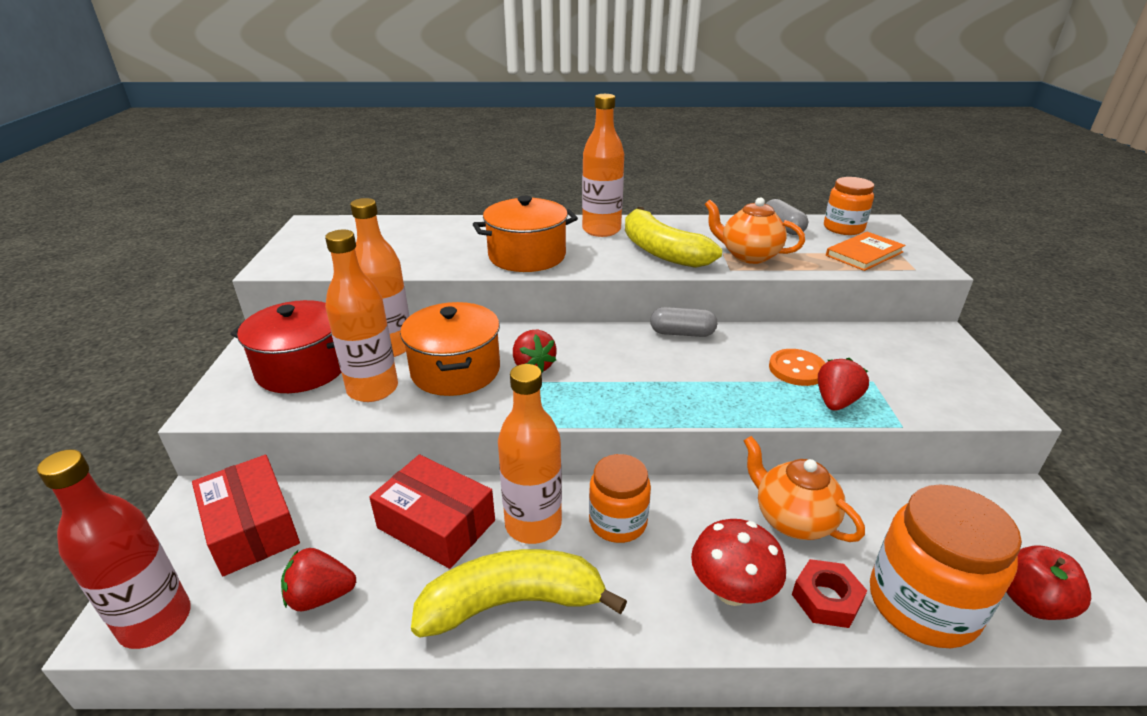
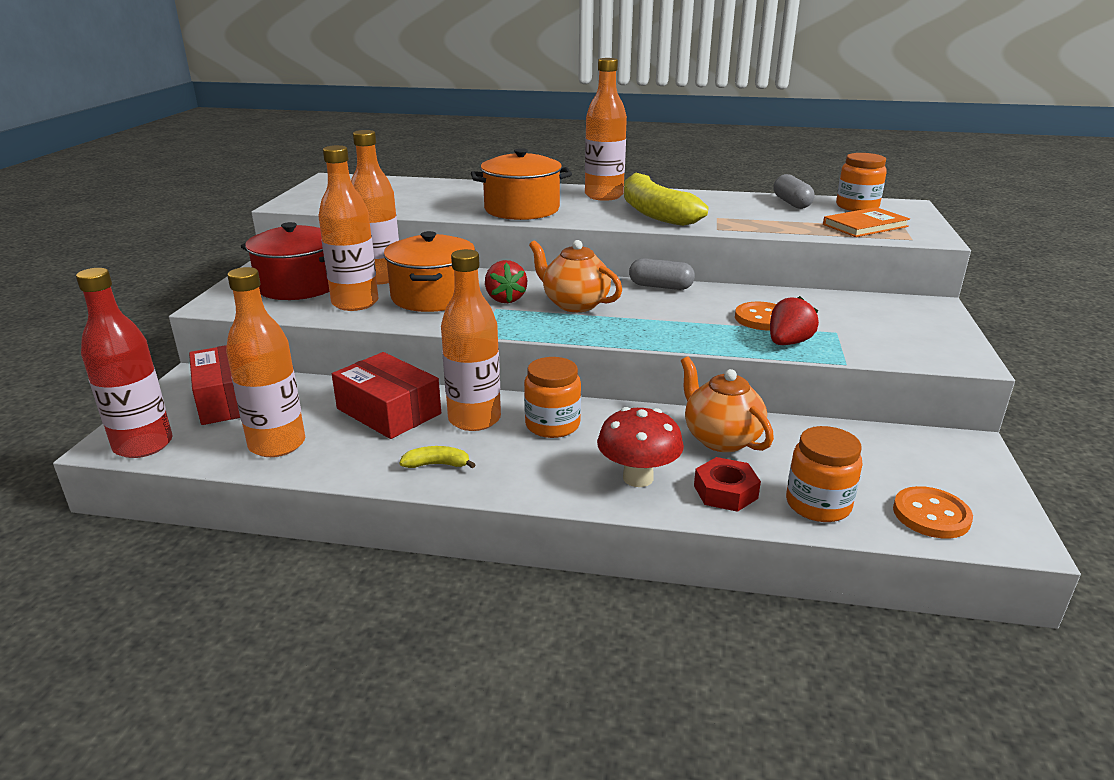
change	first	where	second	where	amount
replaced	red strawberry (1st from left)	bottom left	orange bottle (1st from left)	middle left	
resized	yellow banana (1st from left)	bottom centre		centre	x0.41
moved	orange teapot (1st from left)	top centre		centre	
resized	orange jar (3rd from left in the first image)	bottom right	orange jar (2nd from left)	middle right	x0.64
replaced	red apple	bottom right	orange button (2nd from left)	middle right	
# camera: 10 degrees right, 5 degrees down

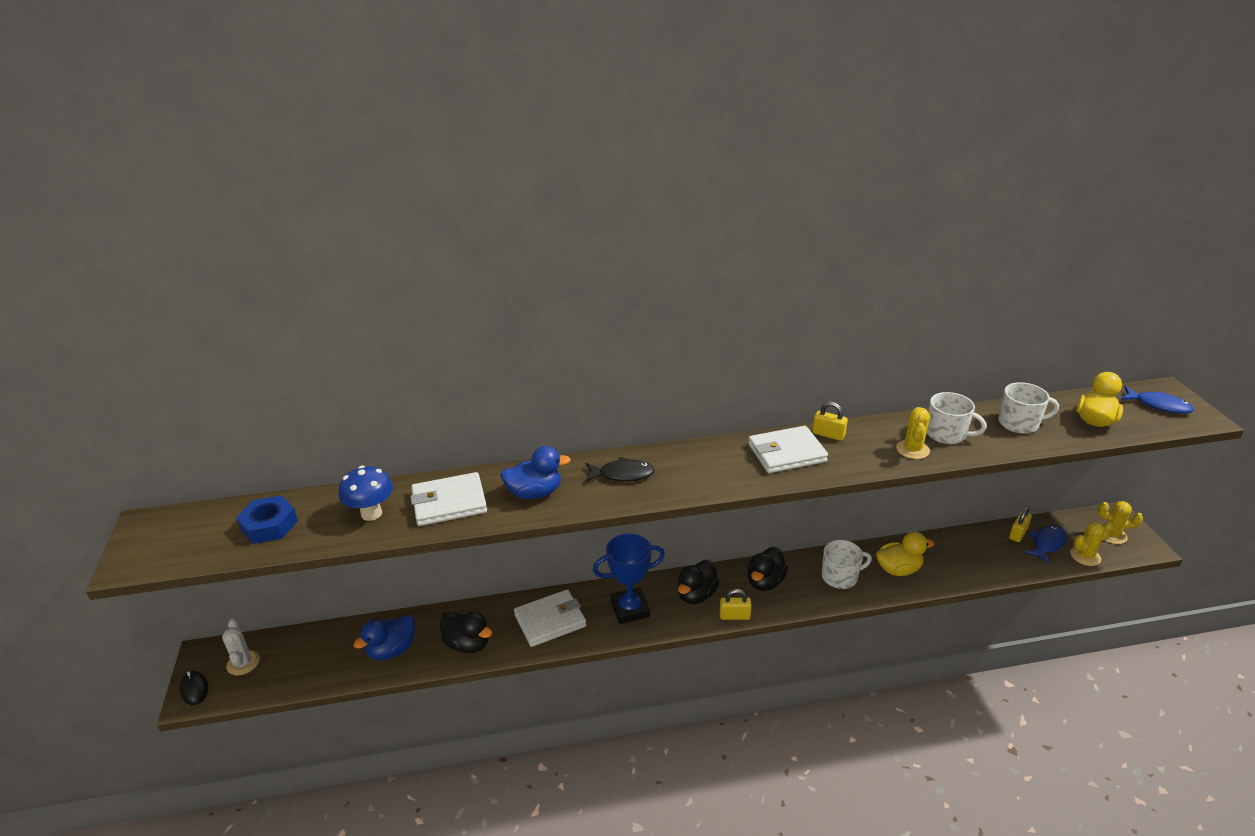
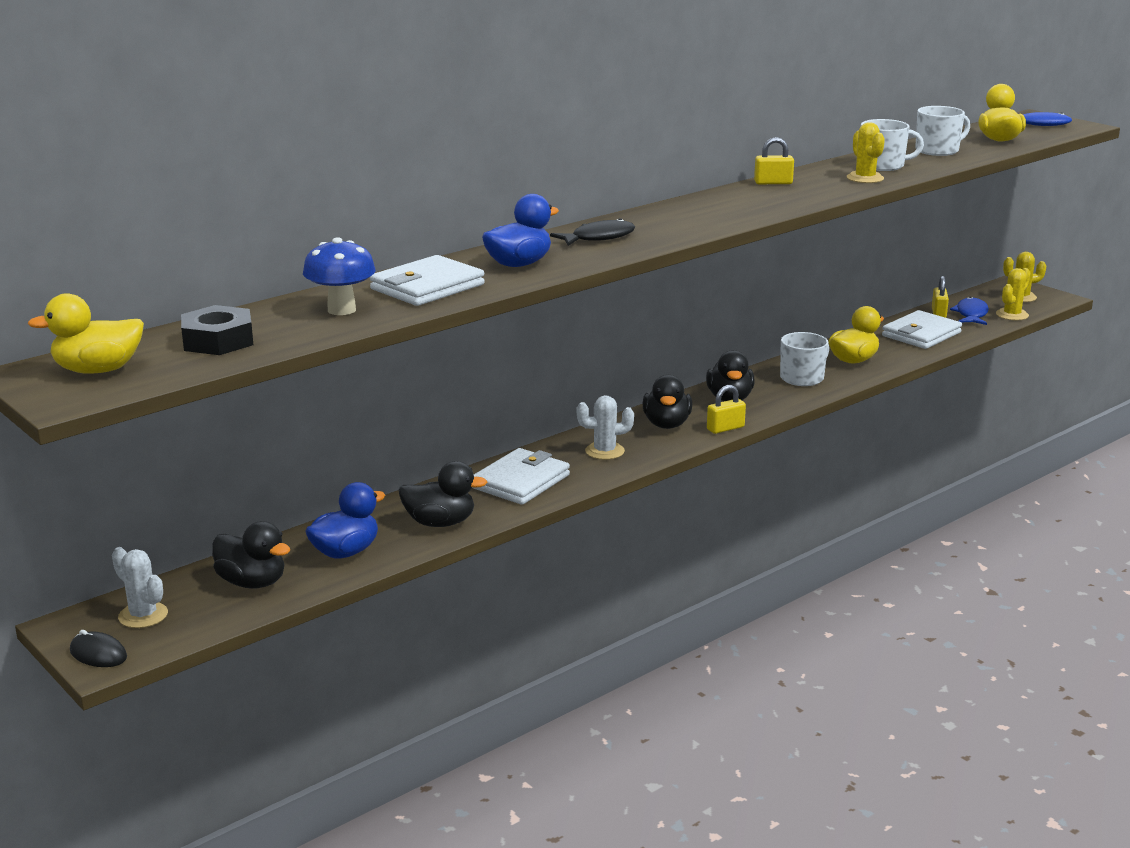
change	first	where	second	where	amount
added			yellow duck (1st from left)	middle left	
recoloured	blue nut	middle left	black nut	middle left	
added			black duck (1st from left)	middle left	
turned	blue duck (1st from left)	bottom left		middle left	150 degrees counterclockwise
replaced	blue trophy	bottom centre	white cactus (2nd from left)	centre	
moved	white wallet (3rd from left)	centre		middle right	
# camera: 30 degrees left, 10 degrees down

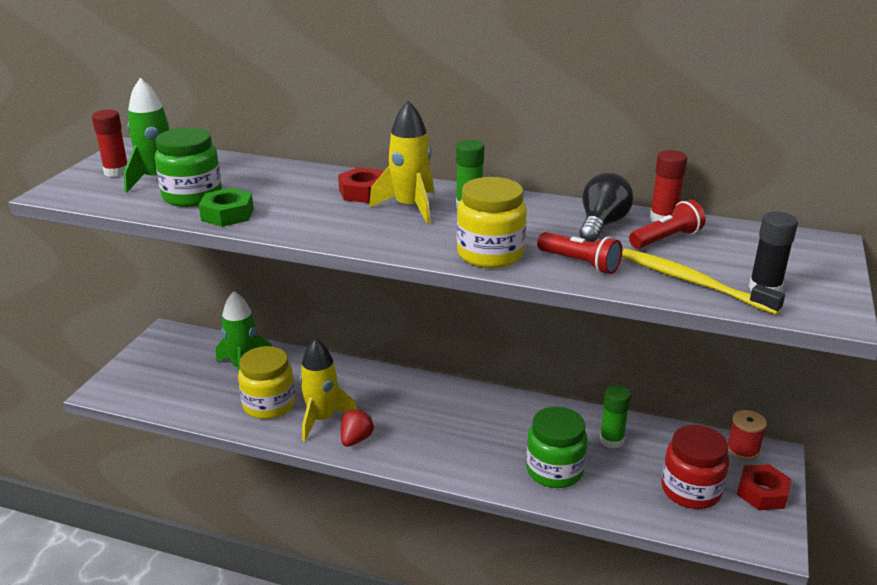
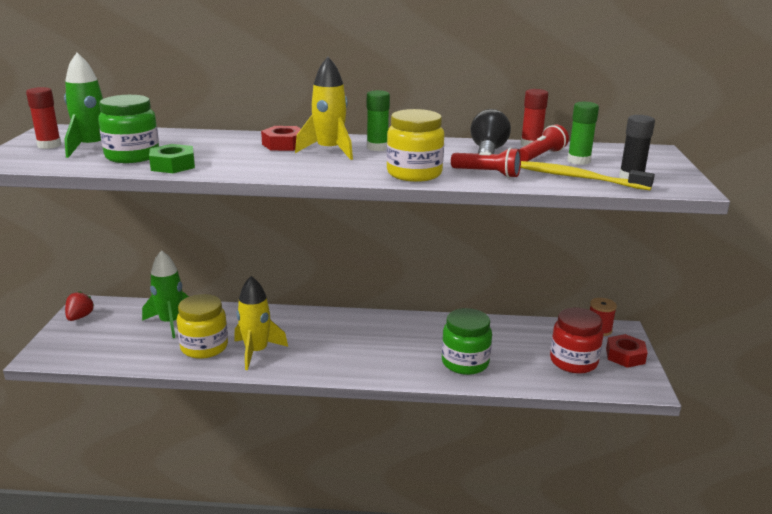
change	first	where	second	where	amount
moved	red strawberry	bottom centre		middle left	
moved	green glue stick (2nd from left)	bottom right		top right	
# camera: 15 degrees left, 5 degrees down

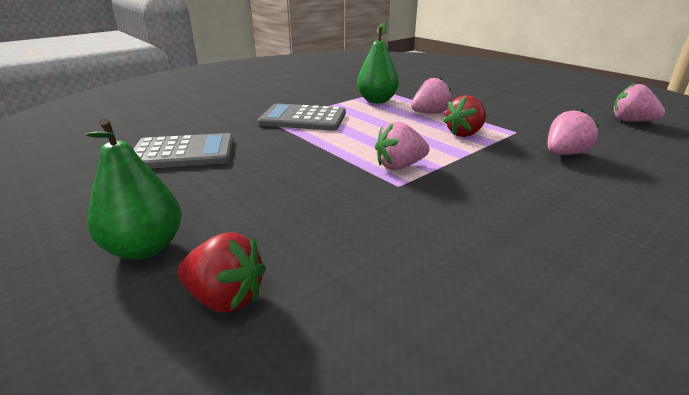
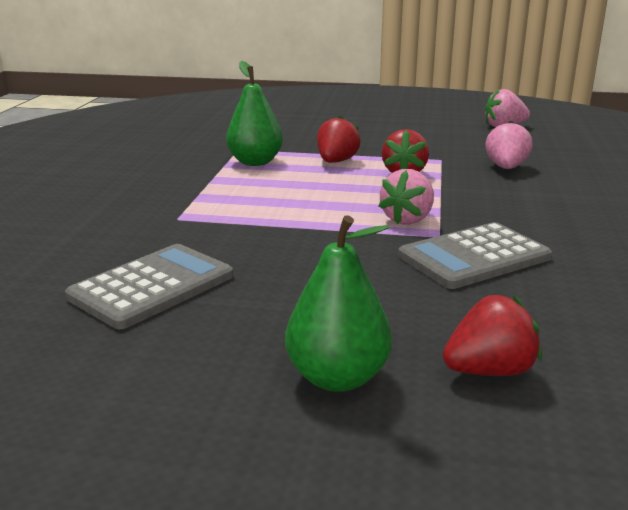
change	first	where	second	where	amount
recoloured	pink strawberry (2nd from left)	top centre	red strawberry (1st from left)	top centre	
moved	grey calculator (2nd from left)	top centre		middle right	
# camera: 40 degrees left, 5 degrees down

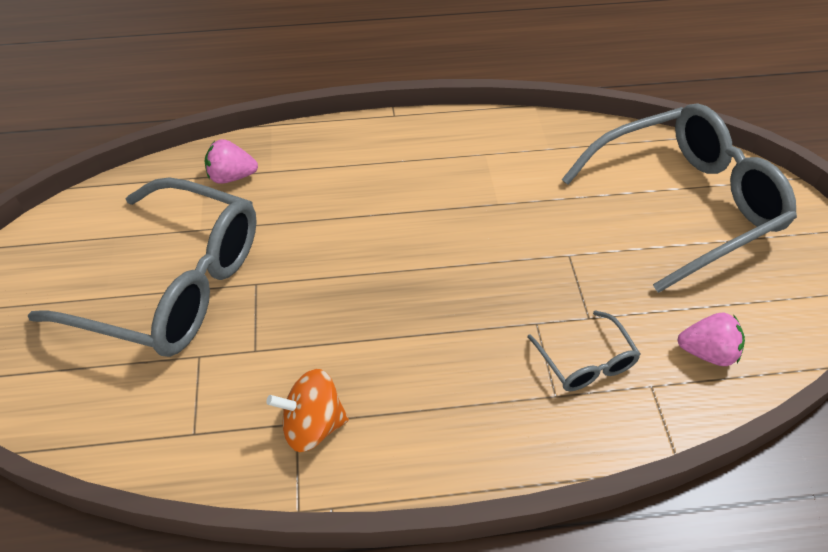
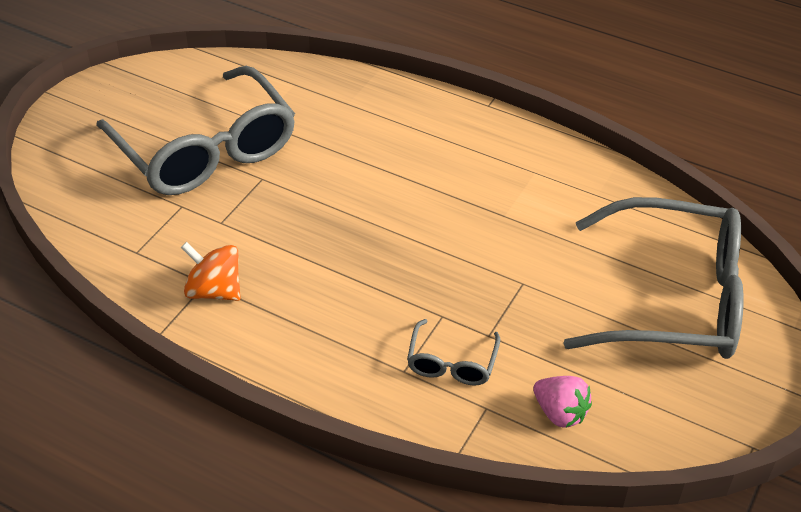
change	first	where	second	where	amount
removed	pink strawberry (1st from left)	top left			
# camera: 35 degrees right, 5 degrees down

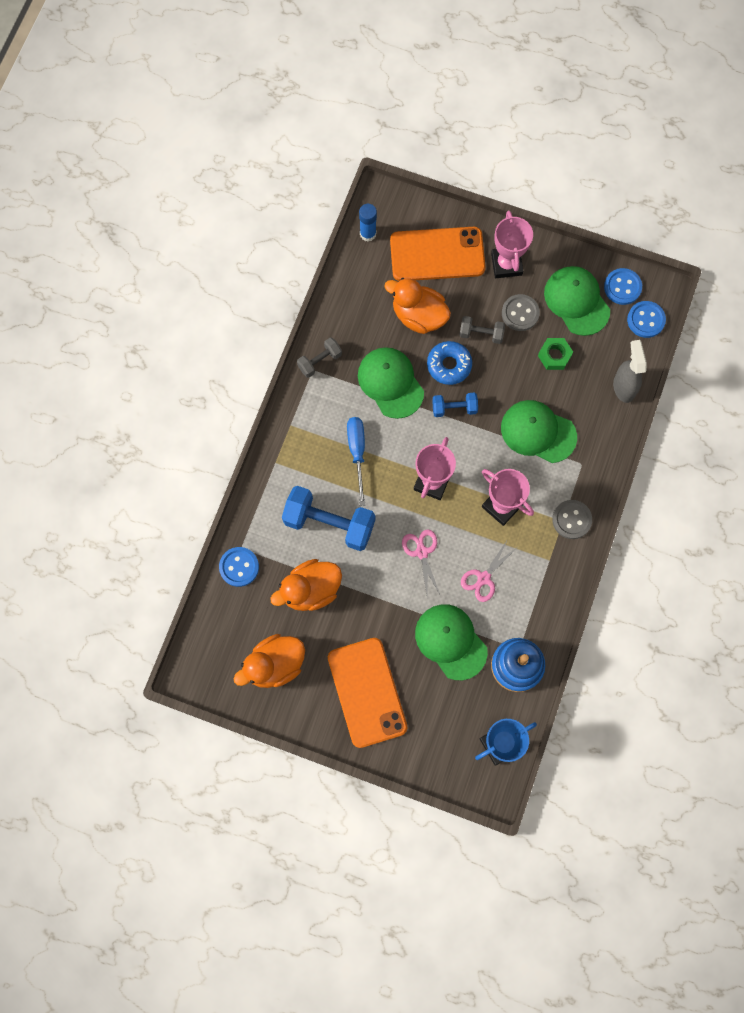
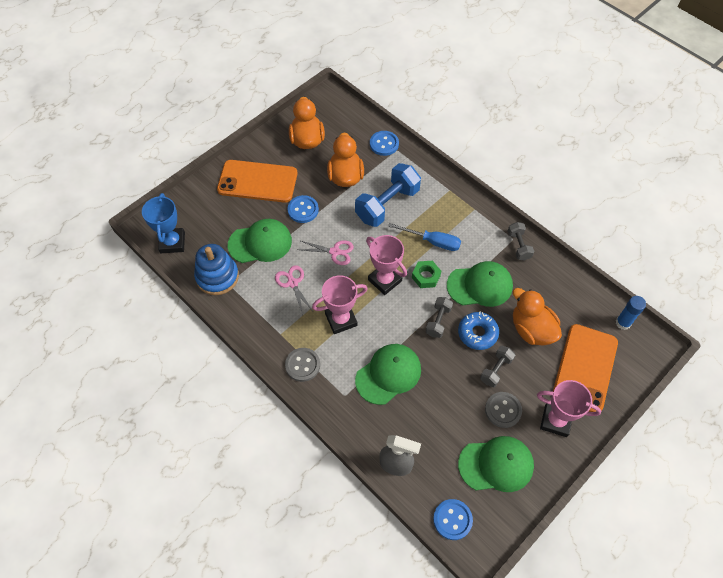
change	first	where	second	where	amount
moved	blue button (2nd from left in the first image)	top right	blue button (1st from left)	centre	
moved	green nut	middle right		centre	
recoloured	blue dumbbell (2nd from left)	centre	grey dumbbell (1st from left)	centre	
turned	orange duck (3rd from left)	top centre		middle right	90 degrees counterclockwise
# camera: 115 degrees right, 15 degrees down

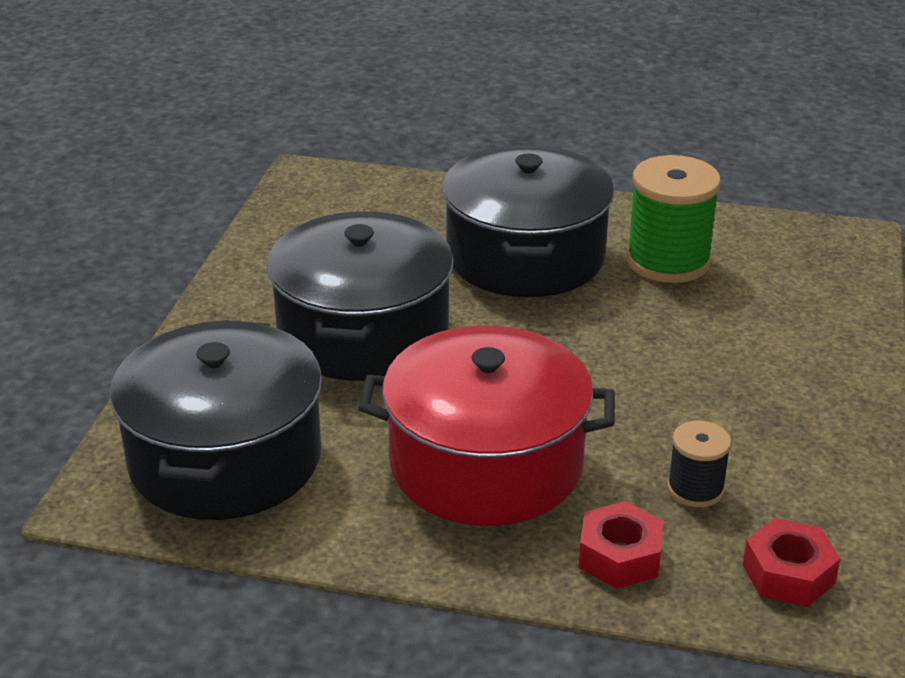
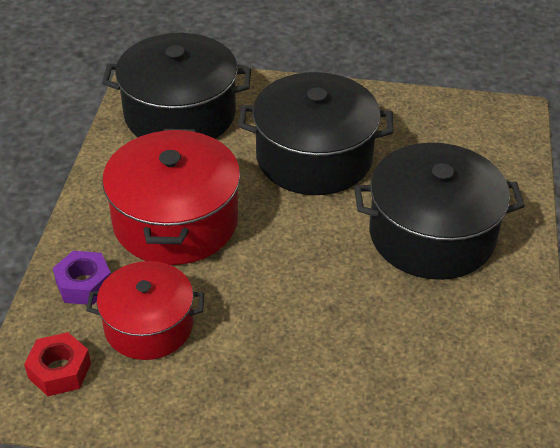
change	first	where	second	where	amount
recoloured	red nut (1st from left)	bottom right	purple nut	middle left	
replaced	black spool	bottom right	red pot (1st from left)	bottom left	
removed	green spool	top right			
# camera: 85 degrees right, 10 degrees up

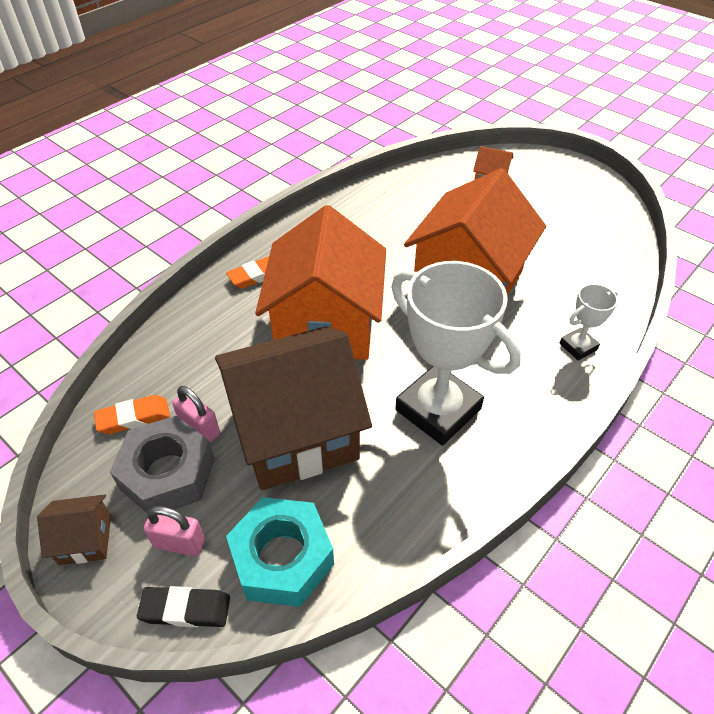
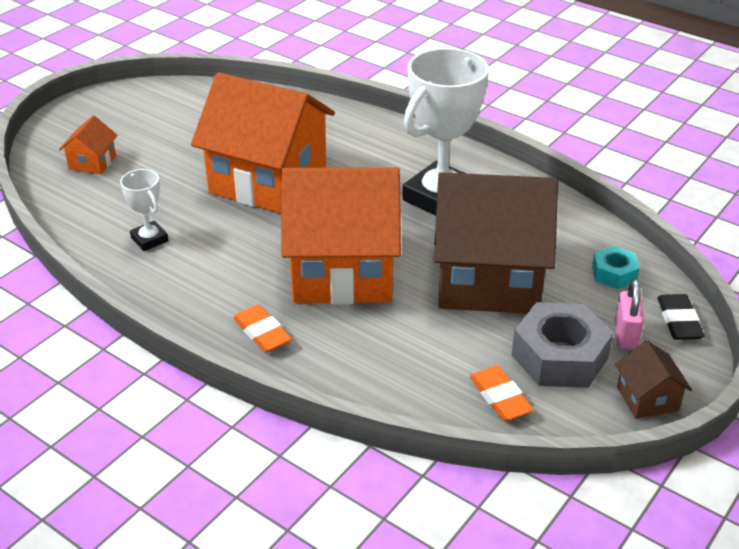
change	first	where	second	where	amount
moved	white trophy (2nd from left in the first image)	middle right	white trophy (1st from left)	middle left	
turned	brown house (2nd from left in the first image)	centre	brown house (1st from left)	middle right	60 degrees counterclockwise
resized	turquoise nut	bottom centre		middle right	x0.54
removed	pink padlock (2nd from left)	middle left			
# camera: 95 degrees left, 10 degrees down

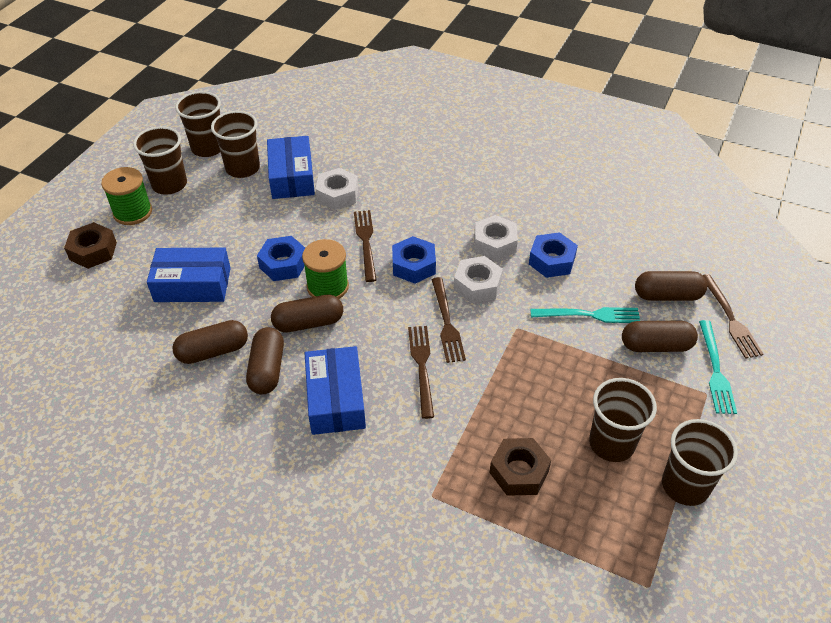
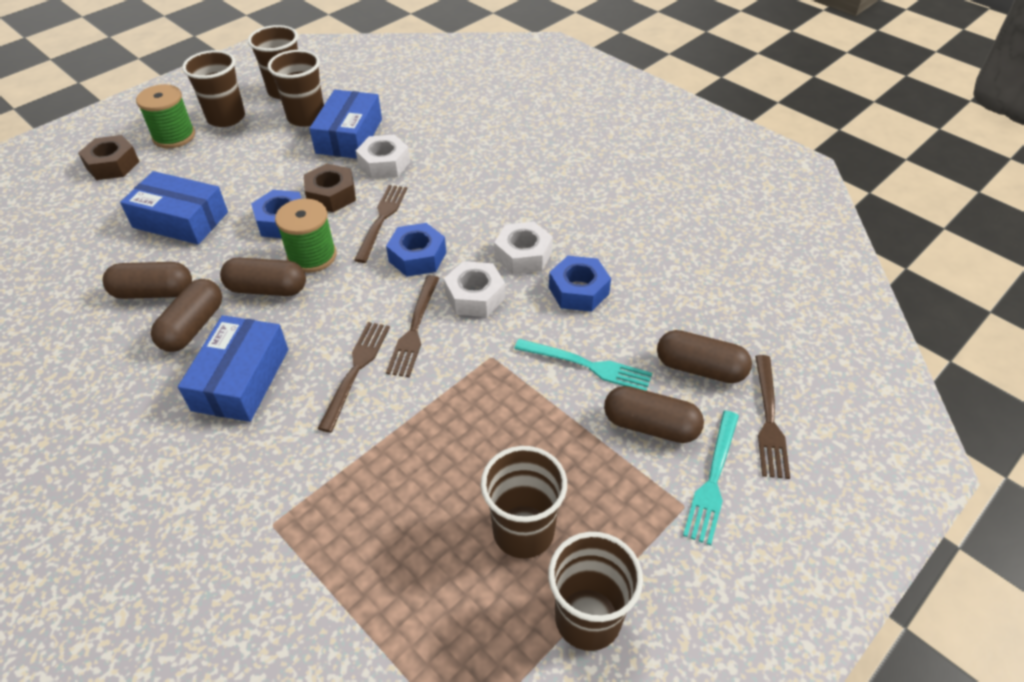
change	first	where	second	where	amount
moved	brown nut (2nd from left)	bottom centre		top left	
# camera: 20 degrees right, 0 degrees up

